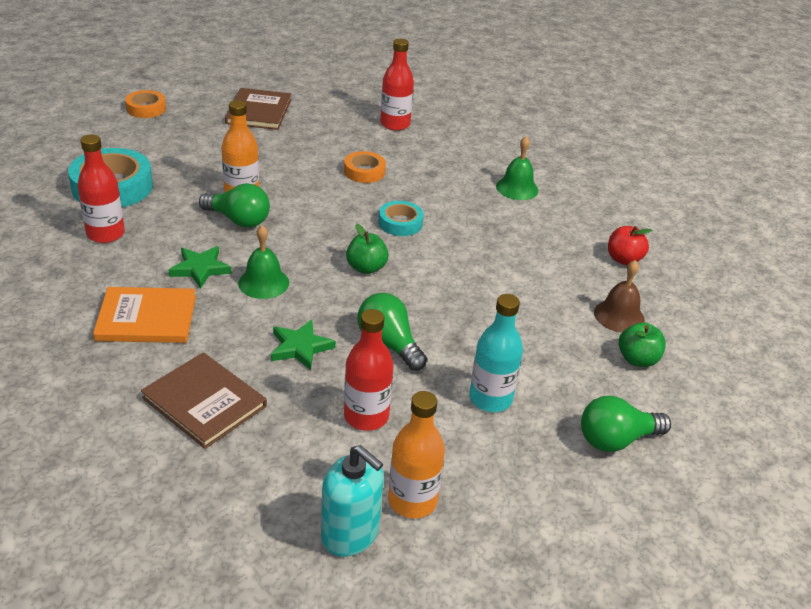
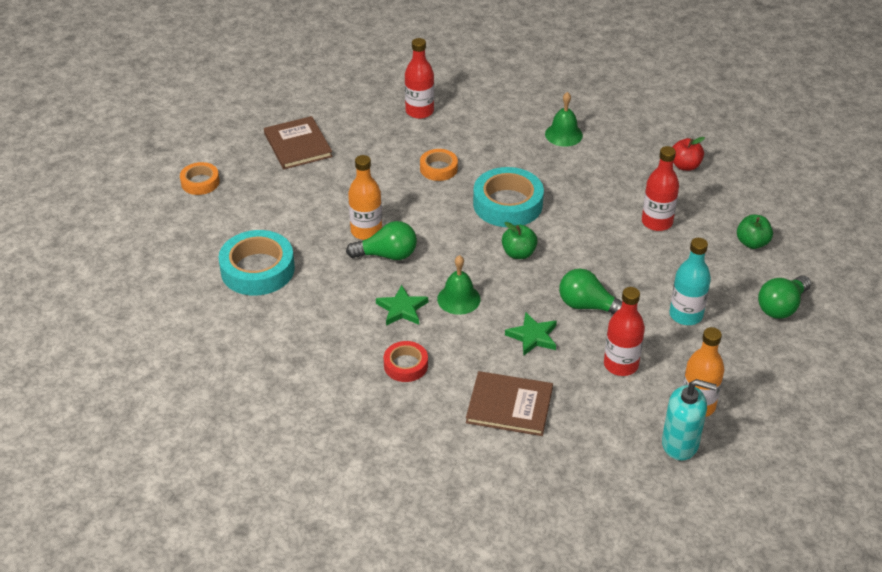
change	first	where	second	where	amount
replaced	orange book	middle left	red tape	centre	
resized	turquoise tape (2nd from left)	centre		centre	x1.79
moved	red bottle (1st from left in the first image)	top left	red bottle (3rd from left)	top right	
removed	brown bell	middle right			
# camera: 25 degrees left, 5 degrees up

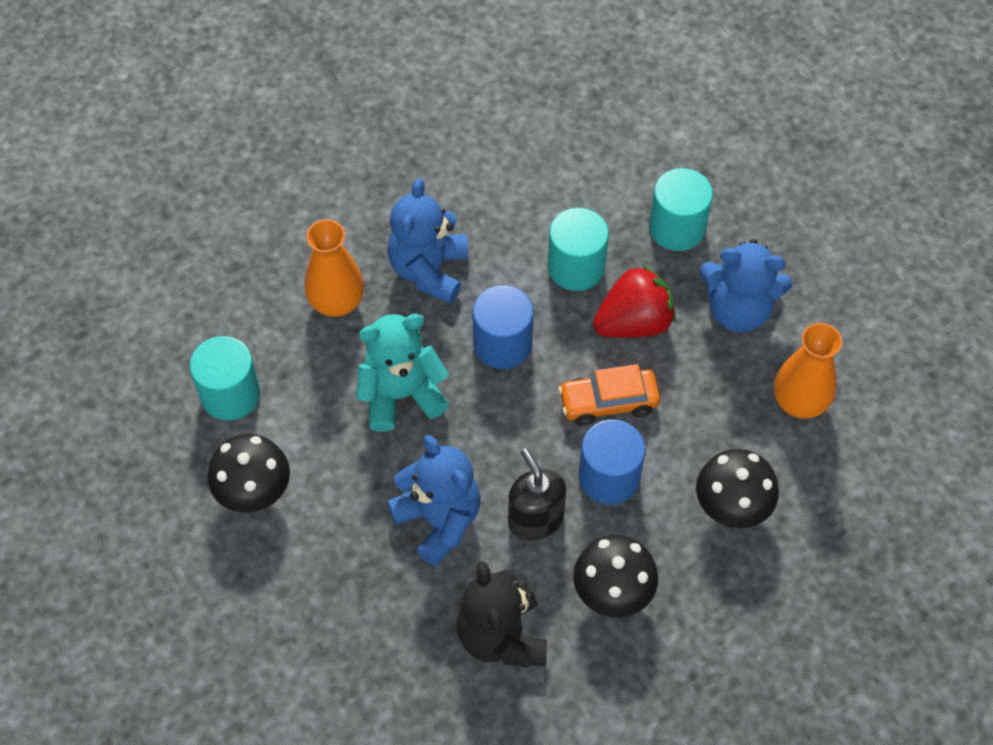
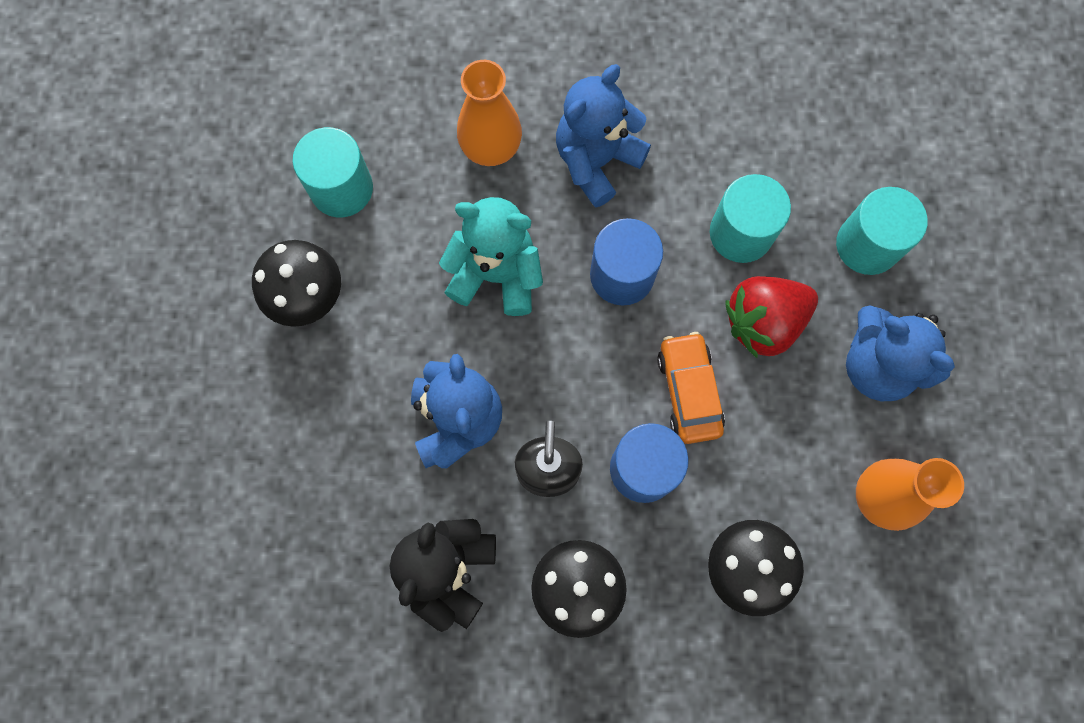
change	first	where	second	where	amount
turned	orange car	centre		centre	60 degrees clockwise
turned	red strawberry	centre		middle right	150 degrees clockwise
# camera: 30 degrees right, 15 degrees up

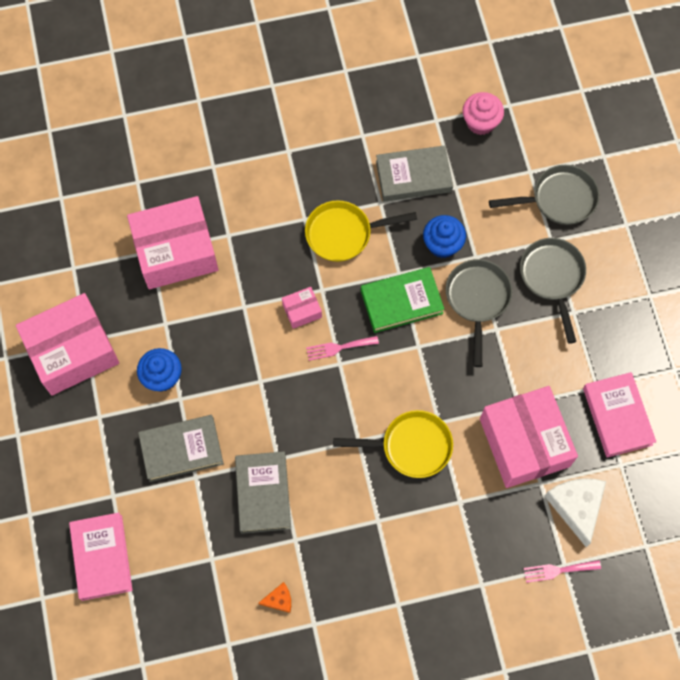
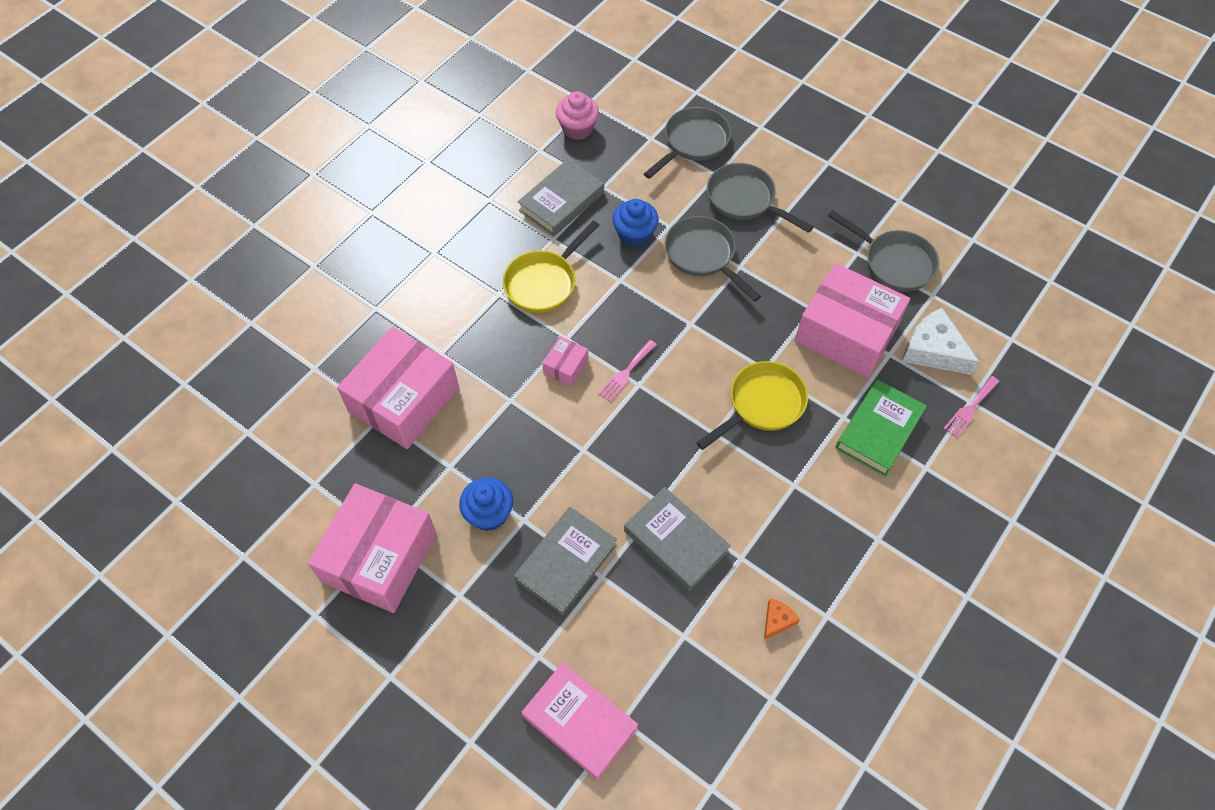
change	first	where	second	where	amount
replaced	pink book (2nd from left)	middle right	grey pan (4th from left)	top right	
moved	green book	centre		middle right	
# camera: 40 degrees left, 10 degrees down

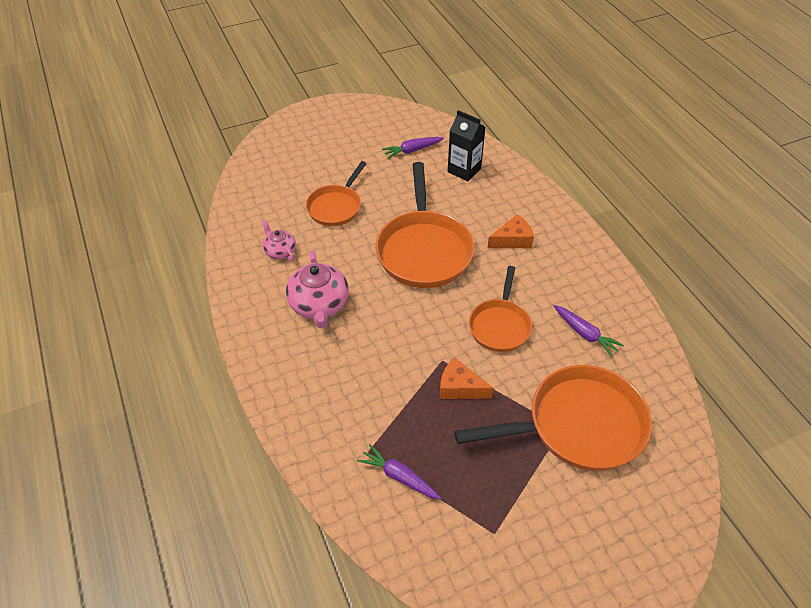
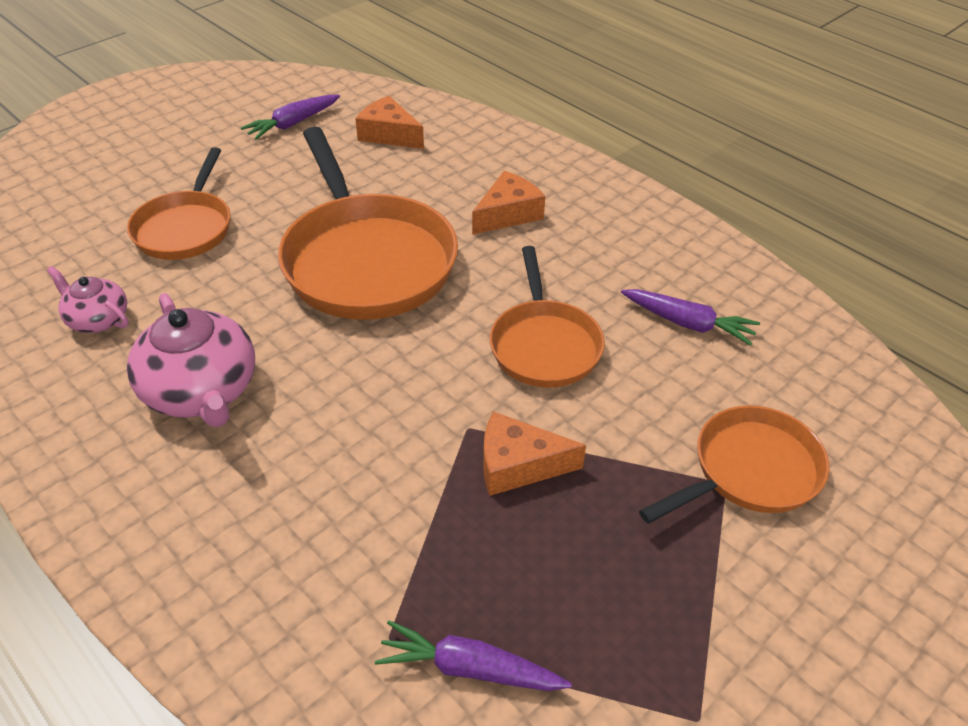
change	first	where	second	where	amount
replaced	black carton	top centre	orange cheese (1st from left)	top centre	
resized	orange pan (4th from left)	bottom right		middle right	x0.59
# camera: 20 degrees left, 5 degrees down

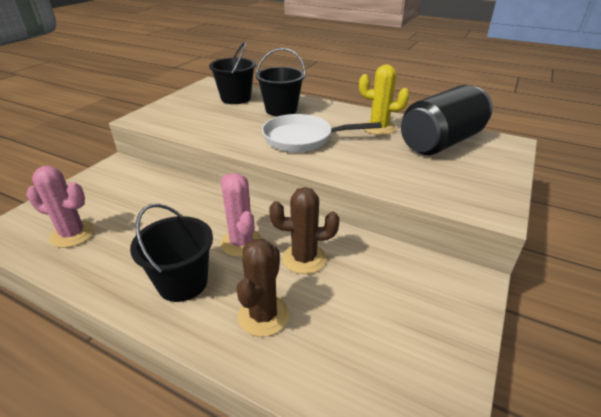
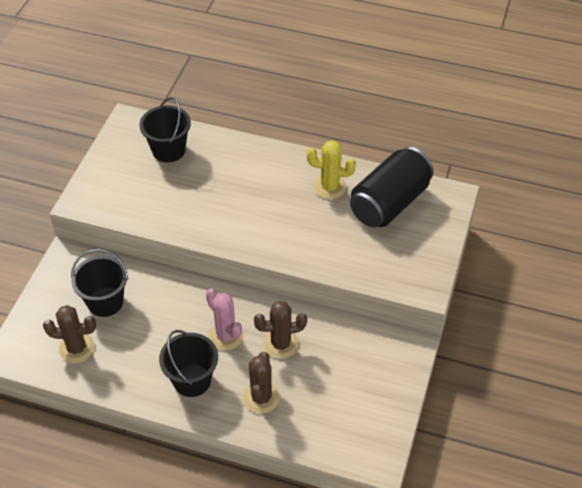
change	first	where	second	where	amount
recoloured	pink cactus (1st from left)	middle left	brown cactus (1st from left)	bottom left	
moved	black bucket (3rd from left in the first image)	top centre	black bucket (1st from left)	middle left	
removed	white pan	top centre			
# camera: 10 degrees left, 15 degrees up

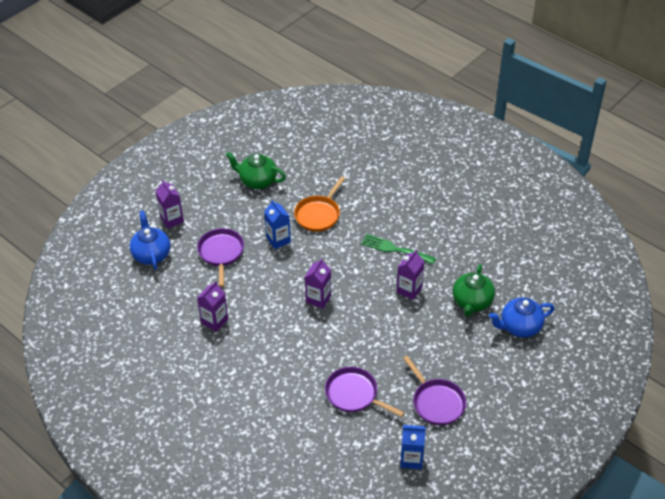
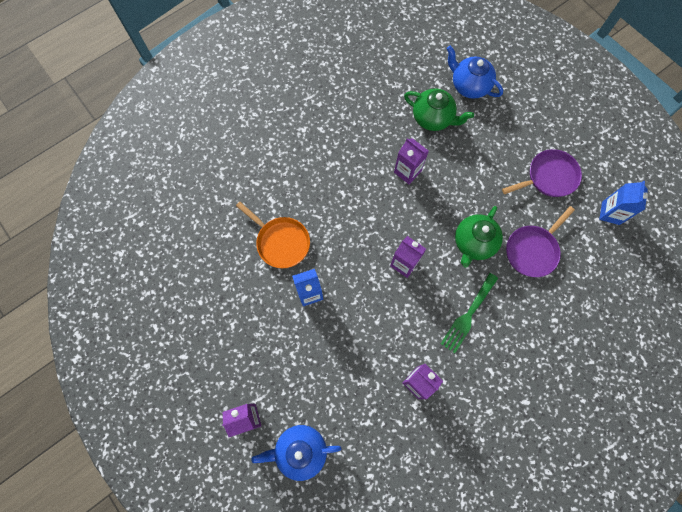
change	first	where	second	where	amount
moved	green fork	centre		middle right	
turned	blue teapot (2nd from left)	middle right		top right	135 degrees clockwise
moved	green teapot (1st from left in the first image)	centre	green teapot (2nd from left)	middle right	
removed	purple pan (1st from left)	middle left			
# camera: 80 degrees left, 25 degrees up

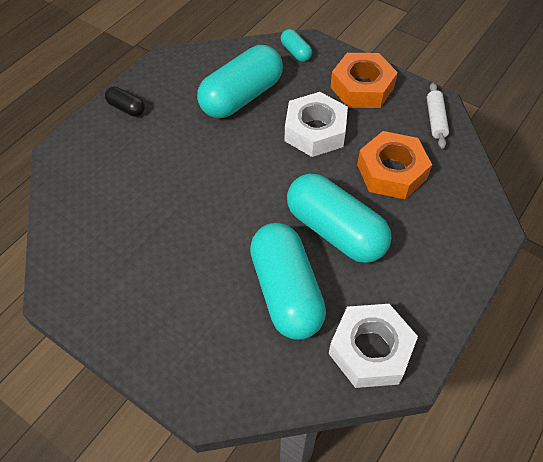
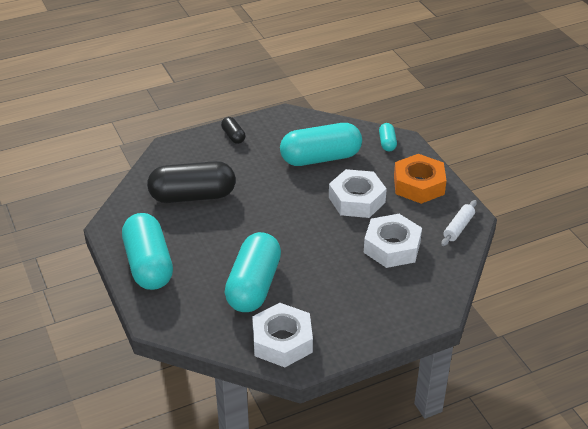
change	first	where	second	where	amount
moved	turquoise capsule (4th from left in the first image)	centre	turquoise capsule (1st from left)	middle left	
added			black capsule (1st from left)	middle left	
recoloured	orange nut (2nd from left)	middle right	white nut (3rd from left)	middle right	
# camera: 30 degrees right, 15 degrees down

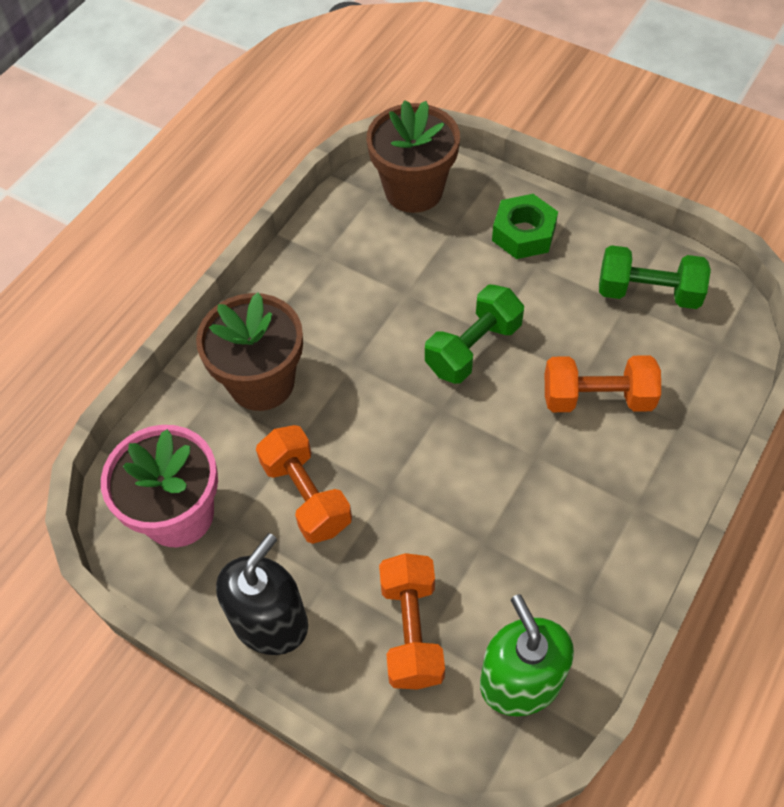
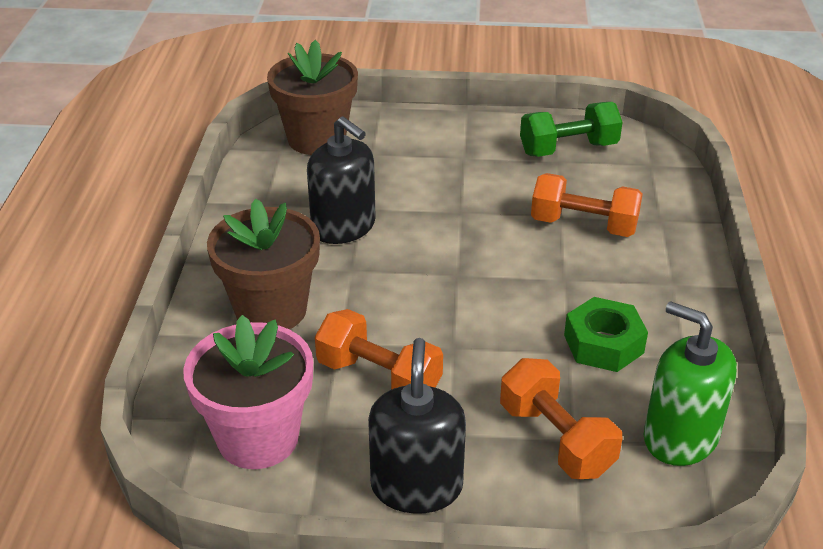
change	first	where	second	where	amount
added			black soap dispenser (1st from left)	top centre	
turned	orange dumbbell (3rd from left)	middle right		middle right	45 degrees clockwise
moved	green nut	top right		middle right	
removed	green dumbbell (1st from left)	centre			
# camera: 30 degrees left, 20 degrees down

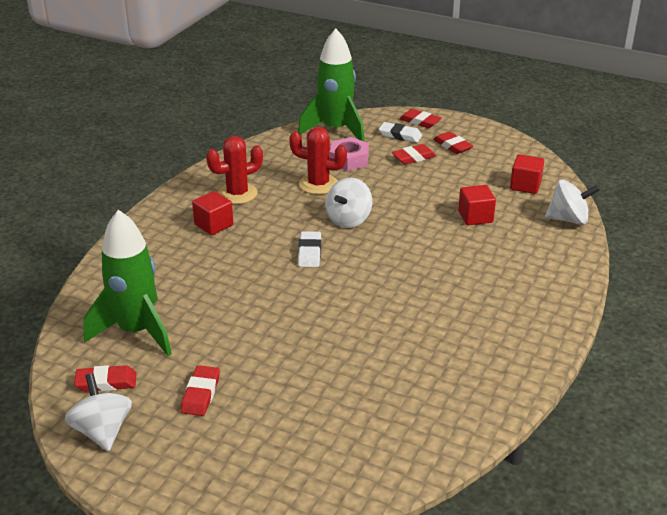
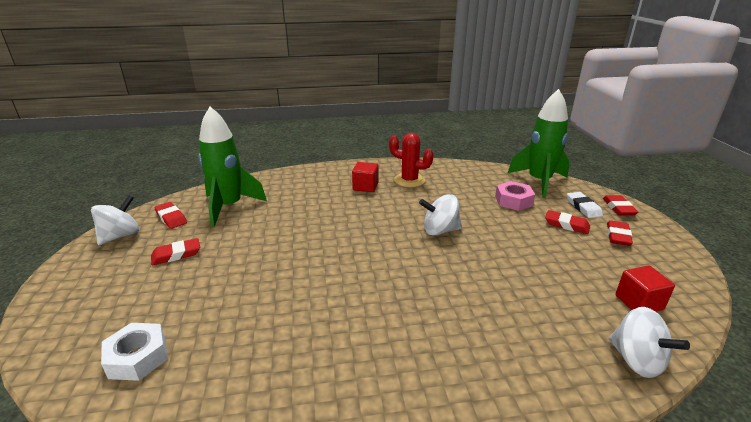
change	first	where	second	where	amount
added			white nut	bottom left	
removed	red cactus (2nd from left)	top centre			
removed	white eraser (1st from left)	centre			
removed	red cube (2nd from left)	middle right			
# camera: 55 degrees right, 5 degrees down

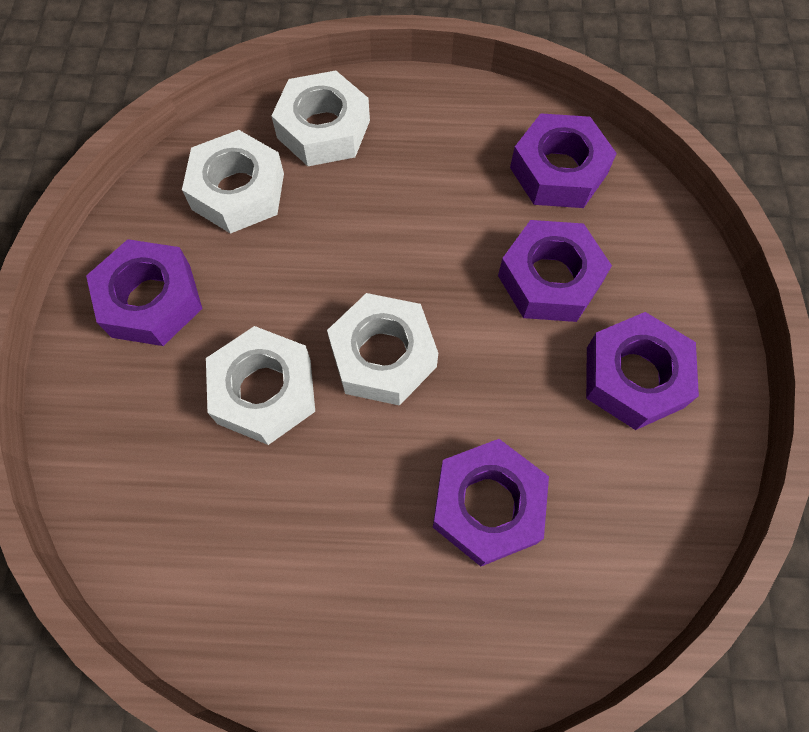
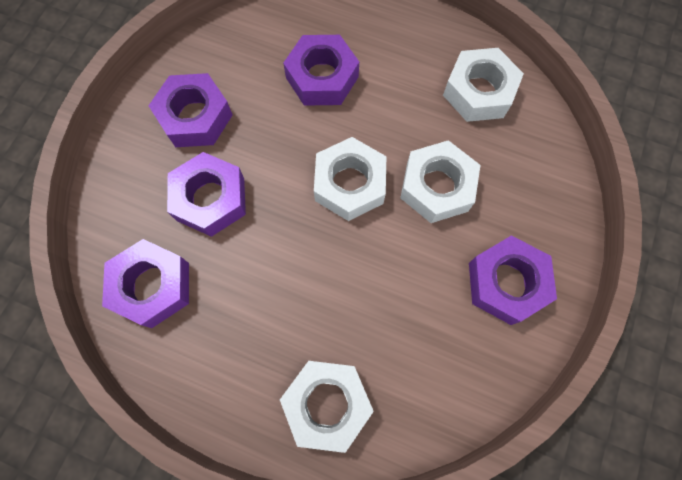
change	first	where	second	where	amount
moved	white nut (1st from left in the first image)	top left	white nut (4th from left)	top right	
# camera: 160 degrees left, 5 degrees up

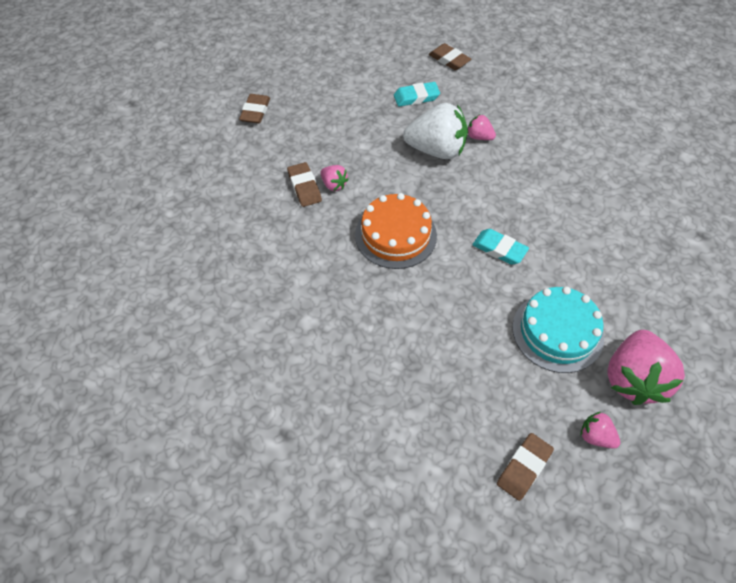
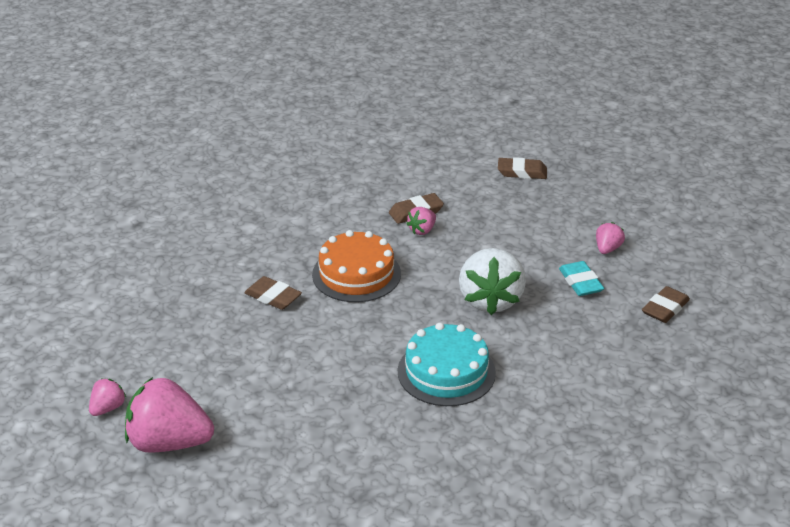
change	first	where	second	where	amount
moved	brown eraser (4th from left in the first image)	bottom right	brown eraser (1st from left)	centre	
moved	turquoise cake	middle right		bottom centre	
moved	pink strawberry (2nd from left in the first image)	top centre	pink strawberry (4th from left)	middle right	
removed	turquoise eraser (2nd from left)	middle right			
# camera: 85 degrees right, 20 degrees down

